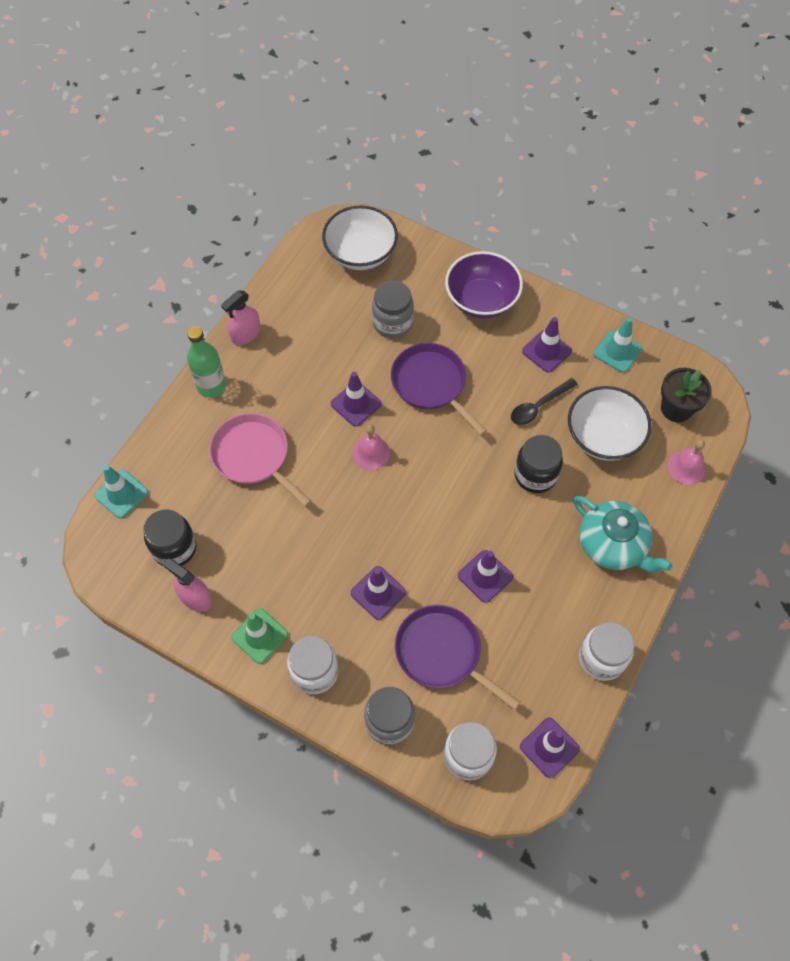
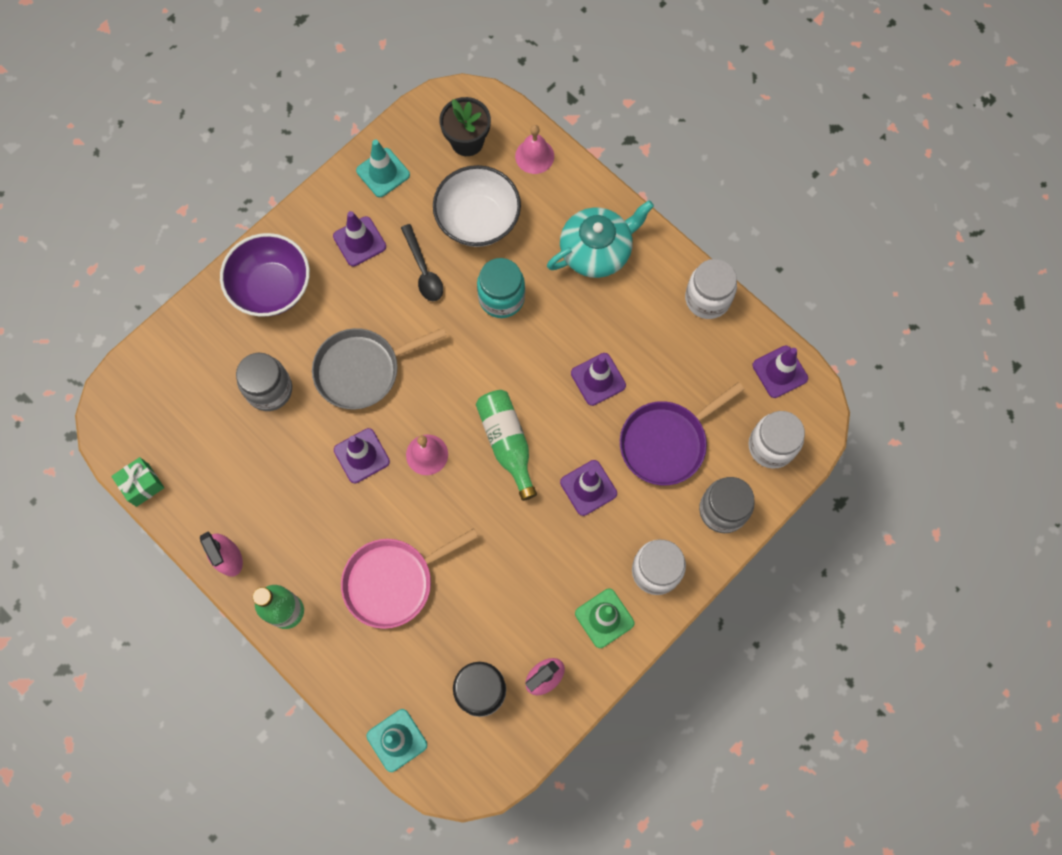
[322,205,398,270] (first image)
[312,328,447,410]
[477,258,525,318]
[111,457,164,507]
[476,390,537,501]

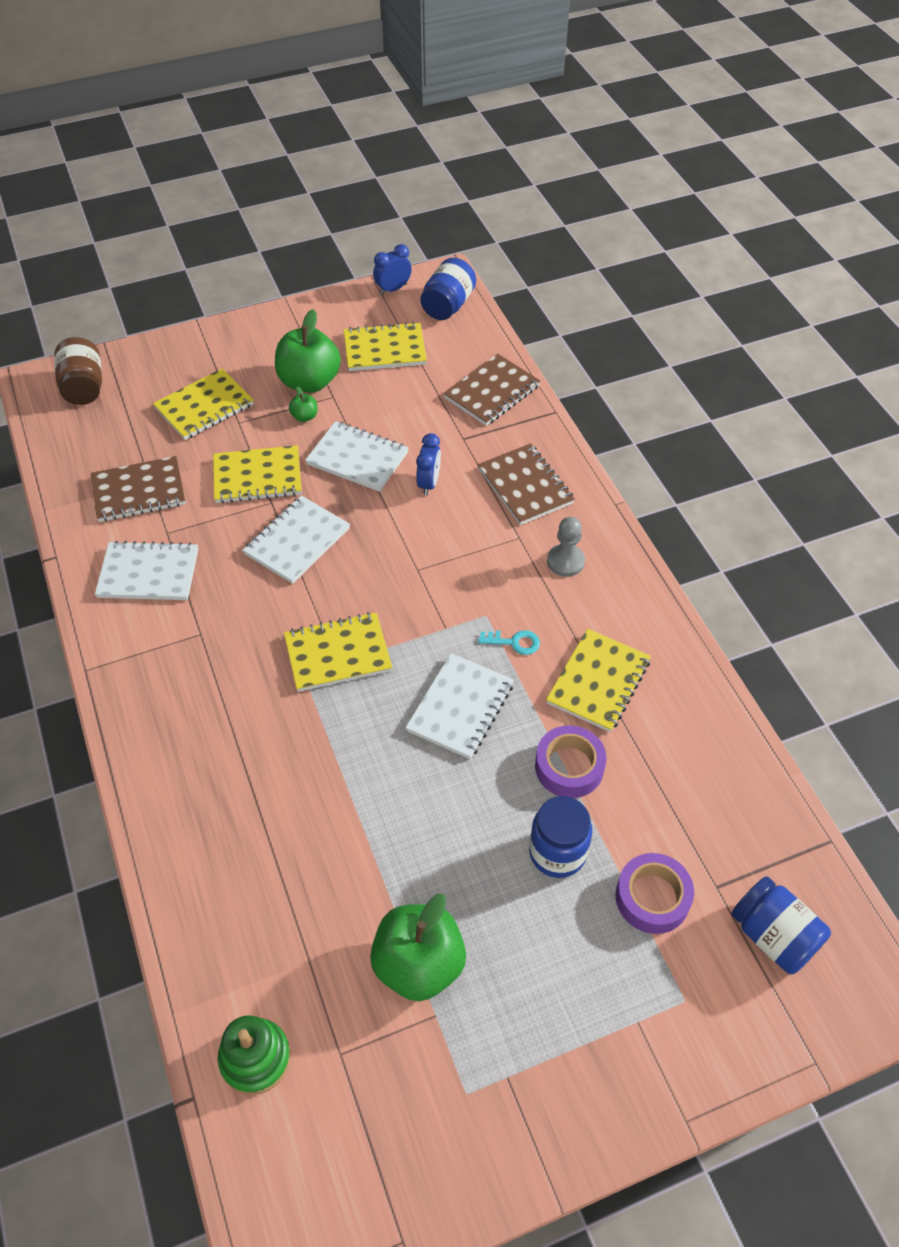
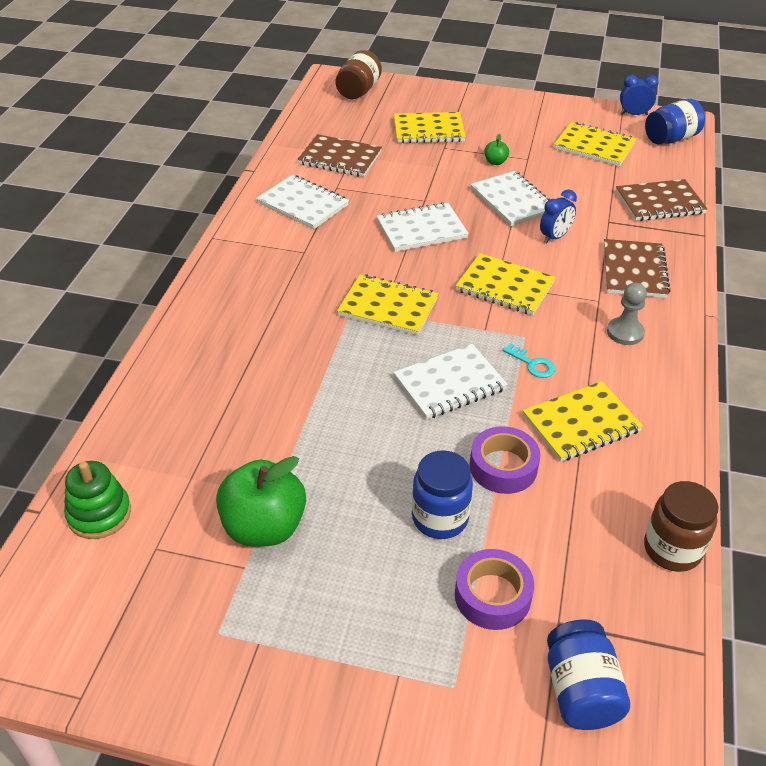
[455,253,556,315]
[275,309,341,393] (first image)
[644,481,718,572]

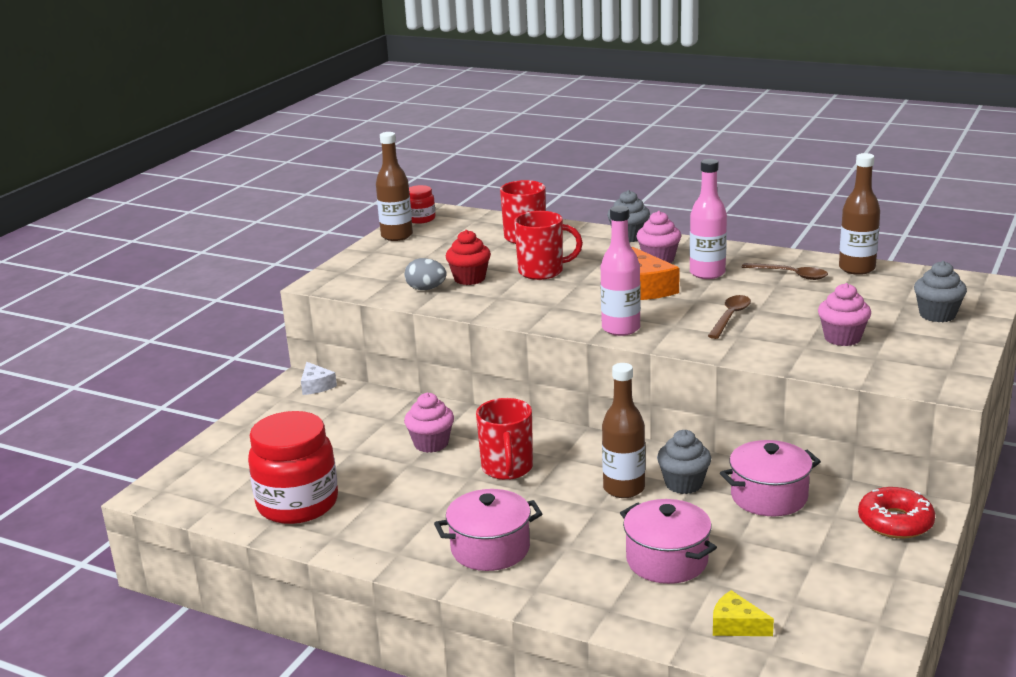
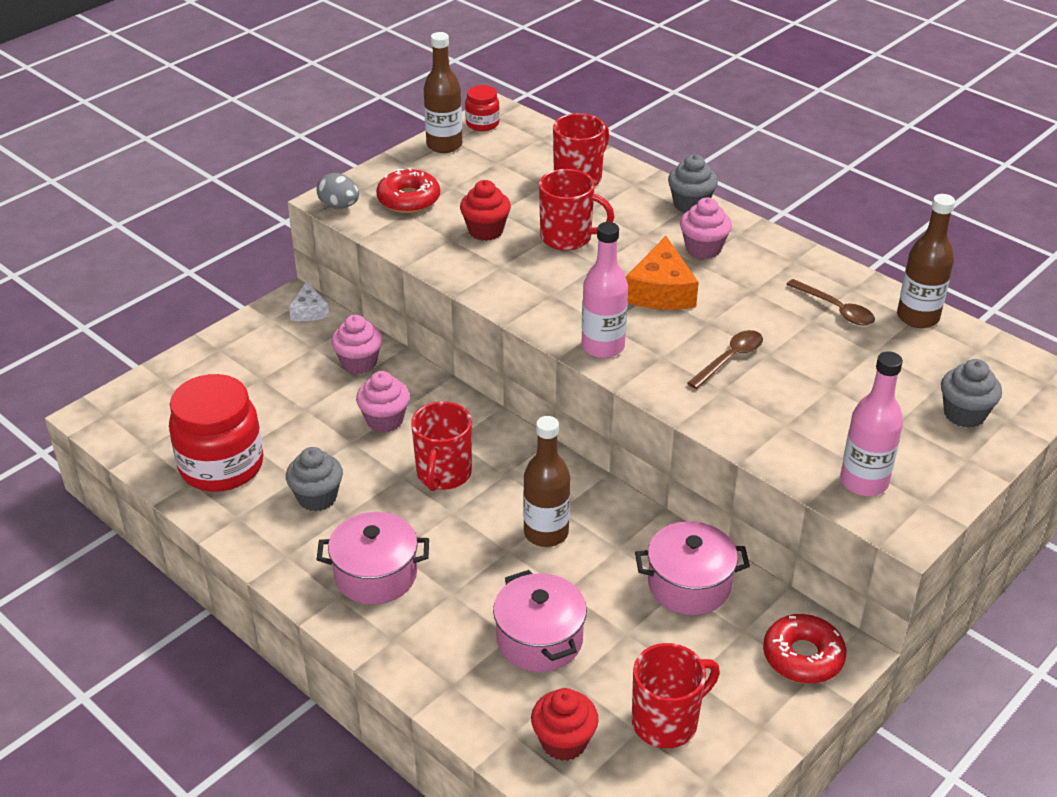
[316,173,359,209]
[286,447,343,511]
[840,351,903,496]
[531,688,599,761]
[331,315,382,374]
[376,168,440,213]
[632,643,720,748]

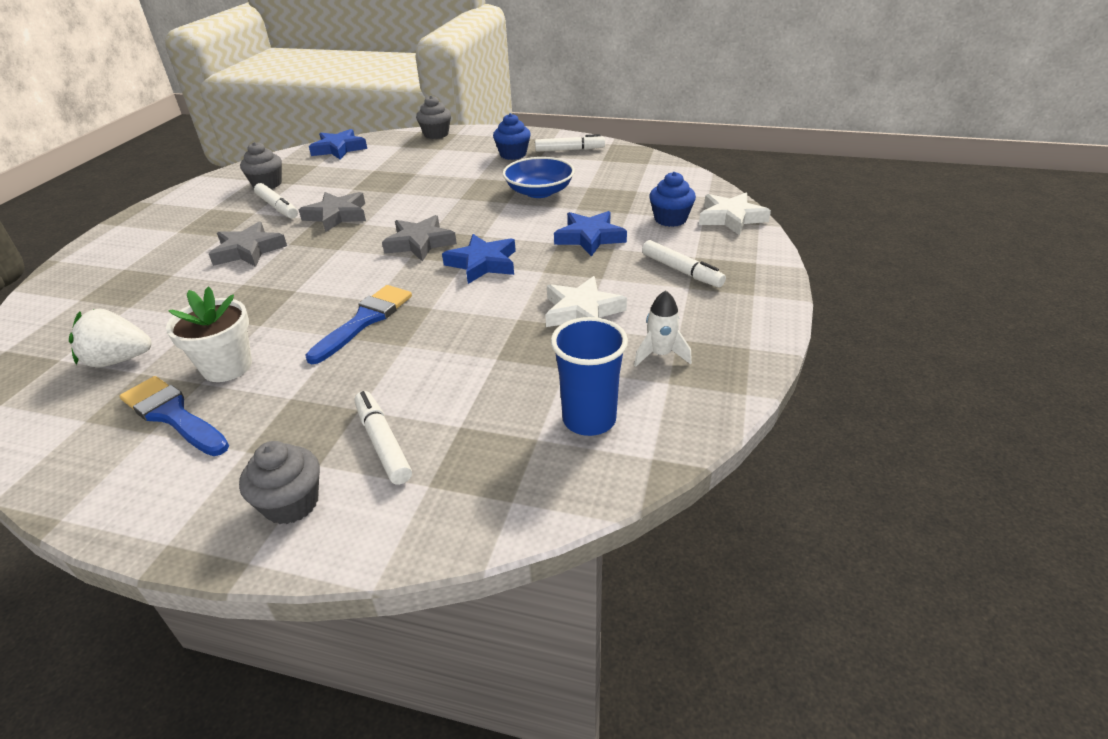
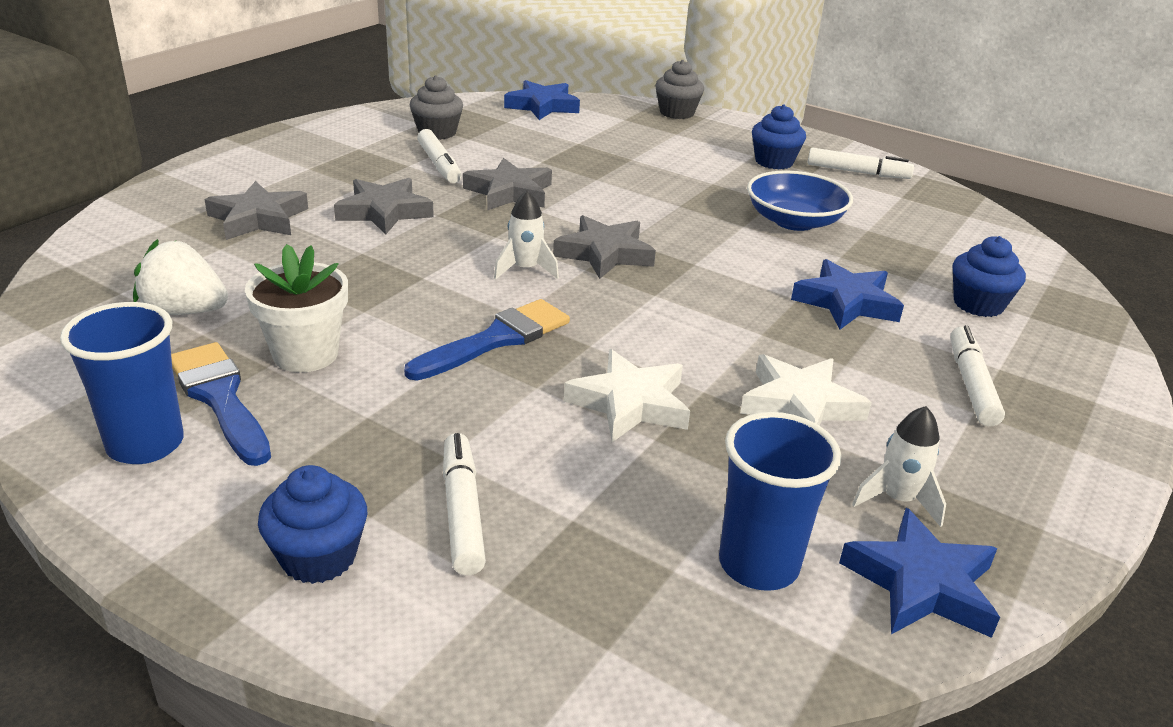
[258,465,367,584]
[839,508,1000,638]
[951,325,1005,426]
[564,349,690,442]
[60,302,184,464]
[204,181,308,240]
[494,190,559,280]

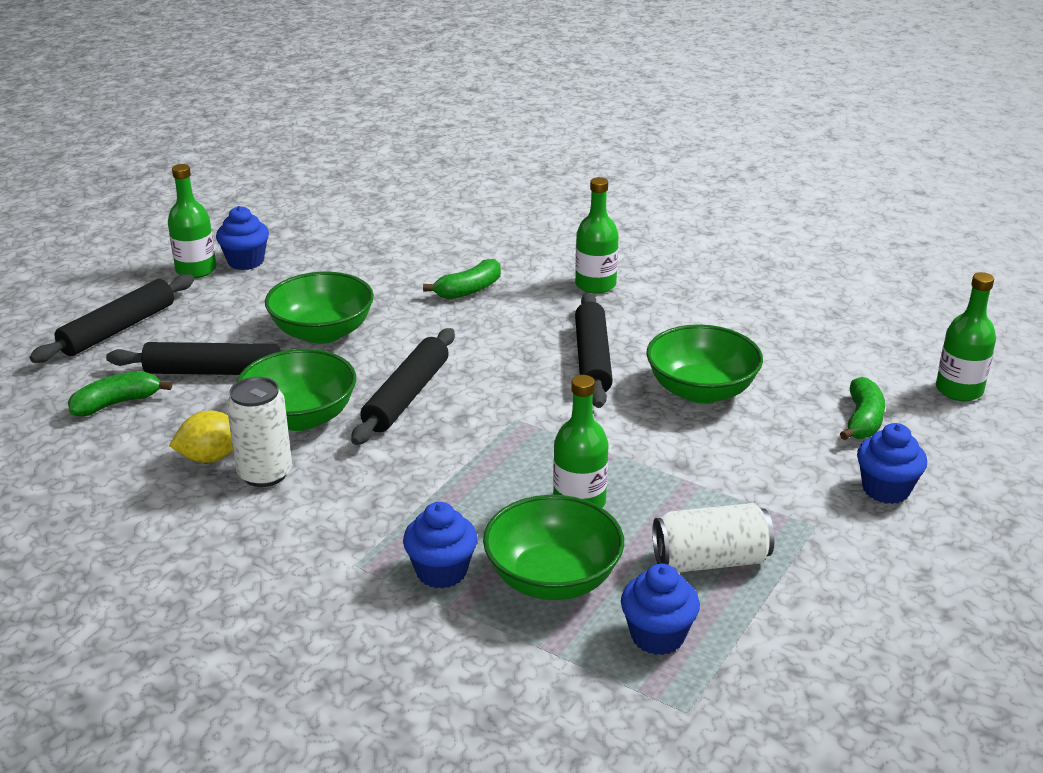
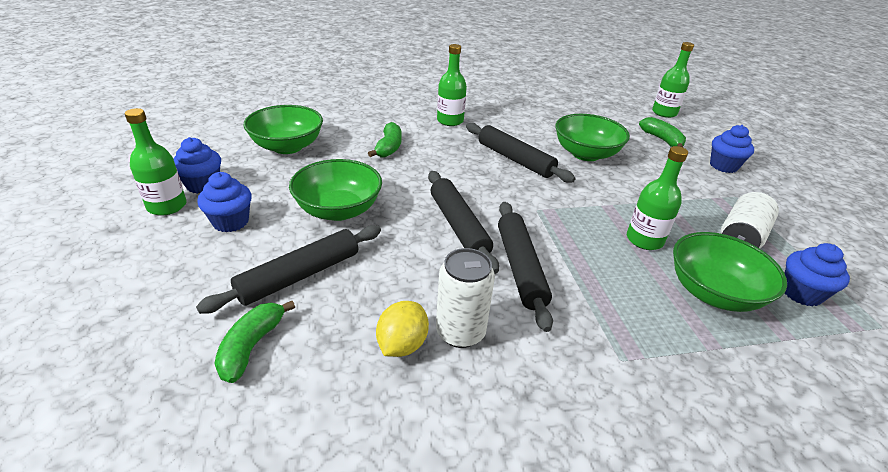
[498,202,553,332]
[244,105,323,154]
[197,172,252,232]

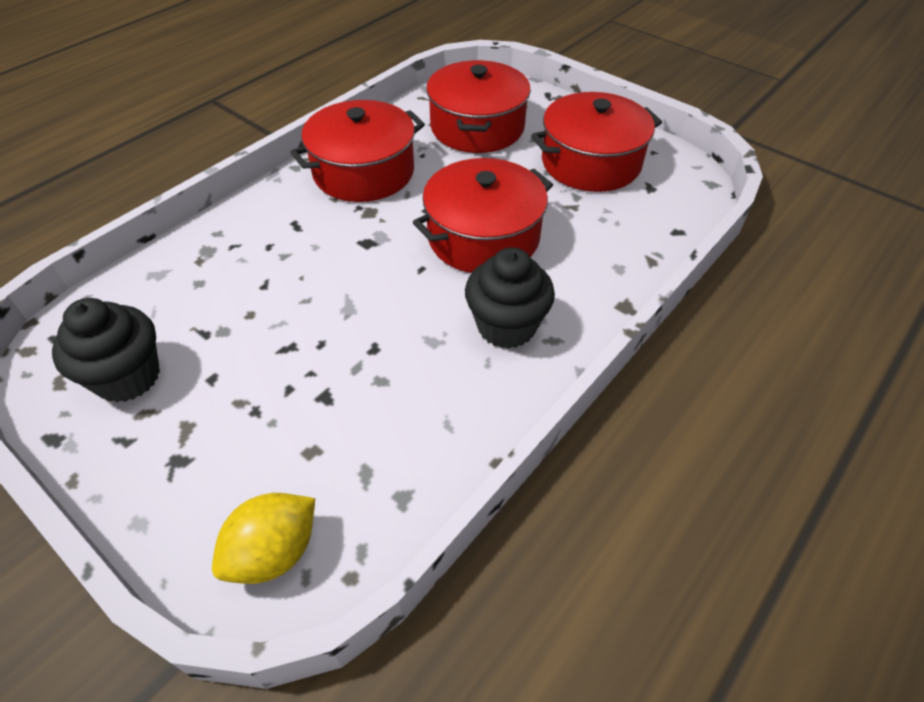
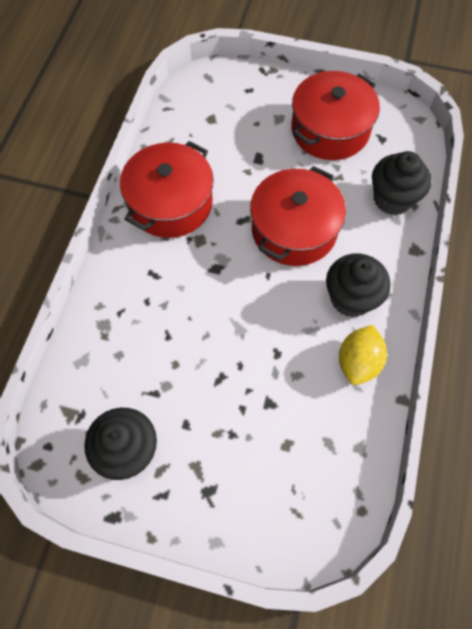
[339,325,387,385]
[426,60,531,153] (first image)
[372,151,431,215]

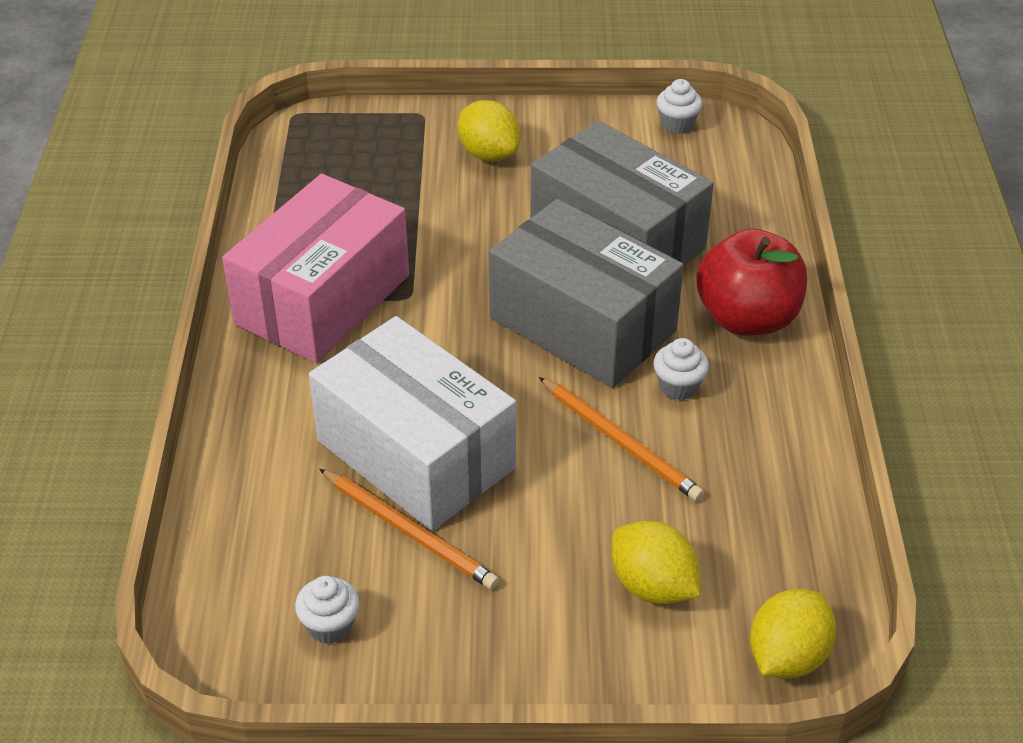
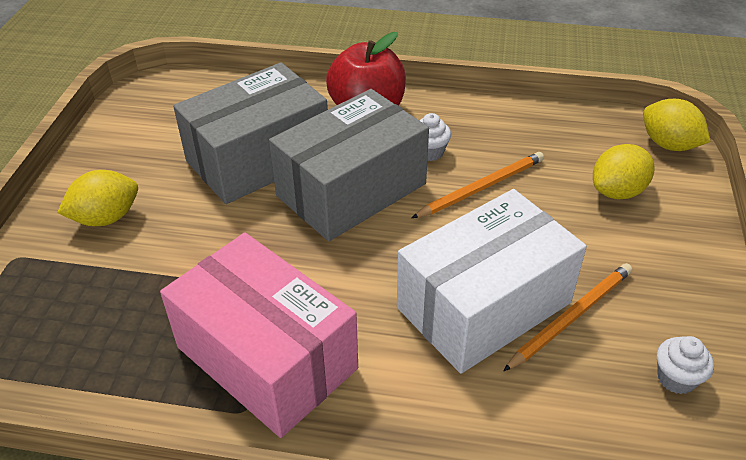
[656,79,703,134] (first image)

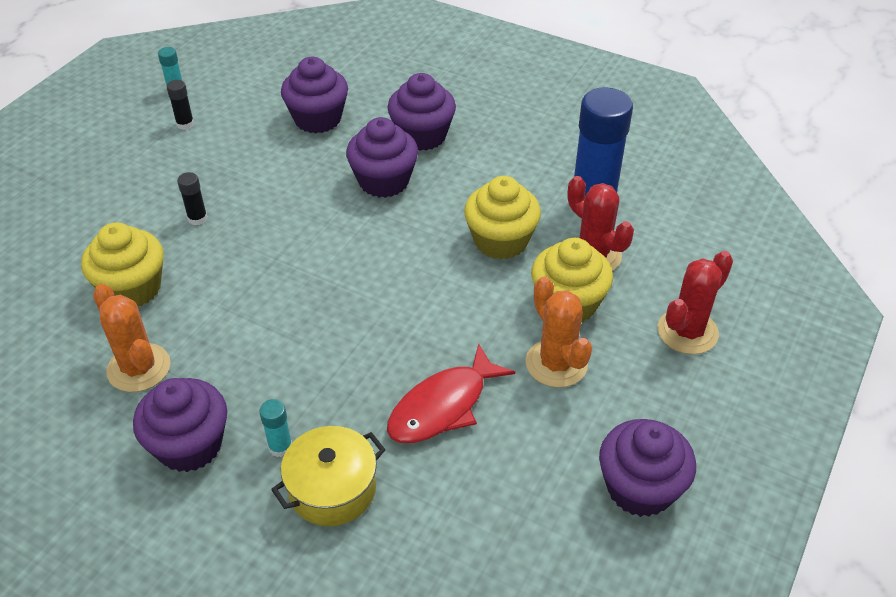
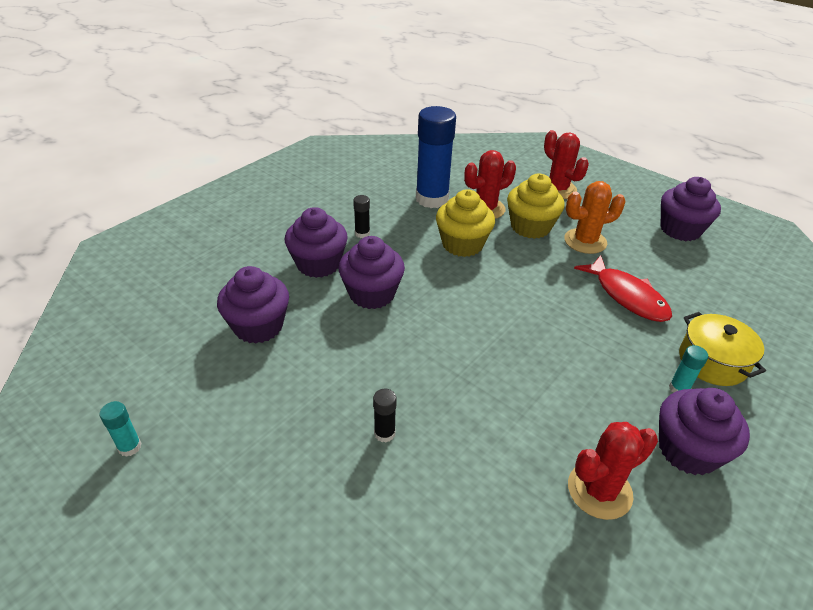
[81,222,164,306] (first image)
[568,422,658,520]
[353,195,370,238]

